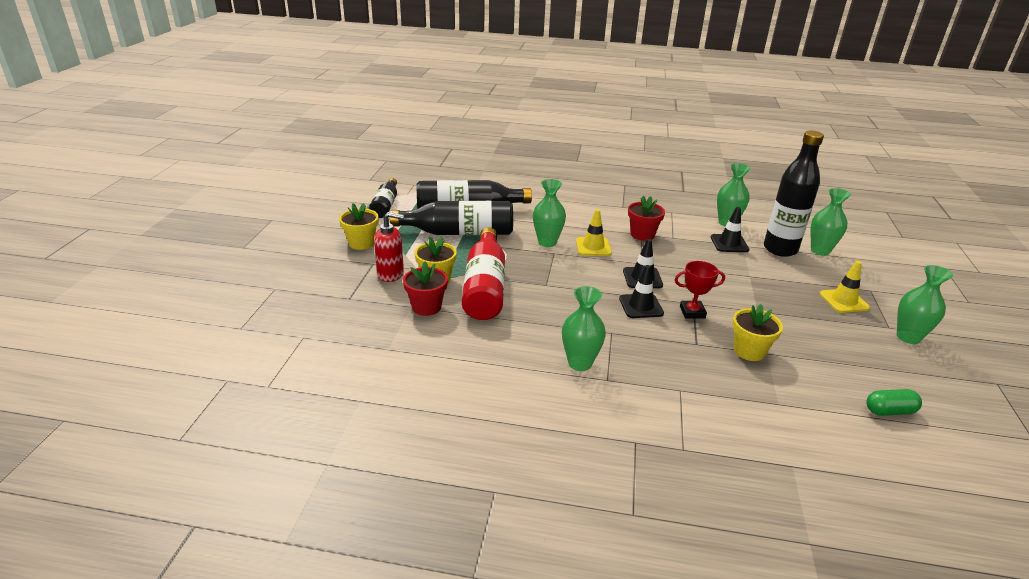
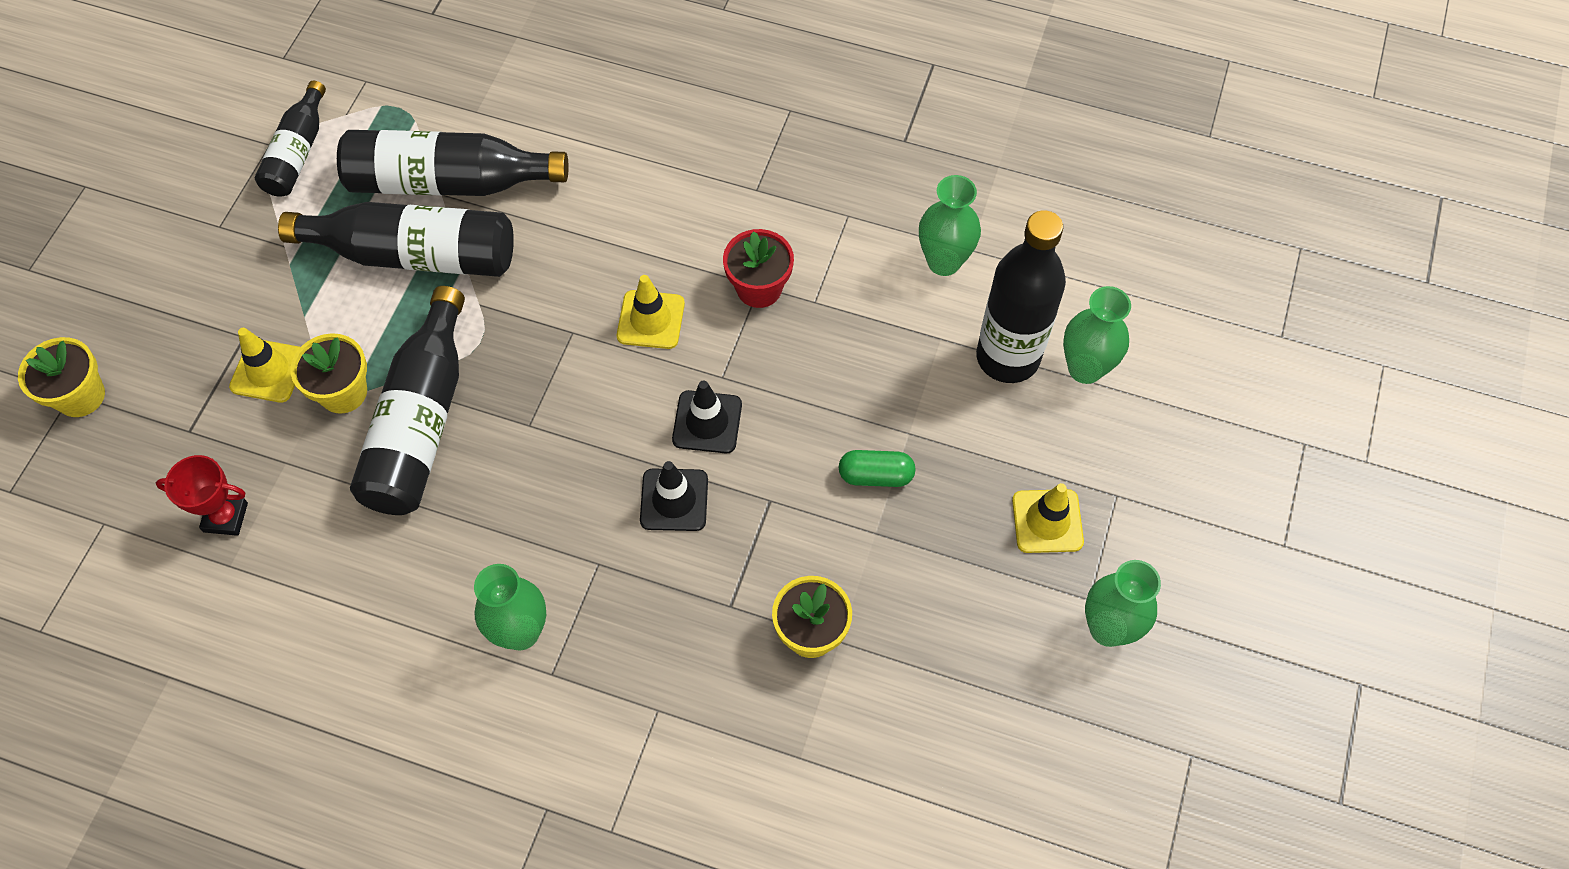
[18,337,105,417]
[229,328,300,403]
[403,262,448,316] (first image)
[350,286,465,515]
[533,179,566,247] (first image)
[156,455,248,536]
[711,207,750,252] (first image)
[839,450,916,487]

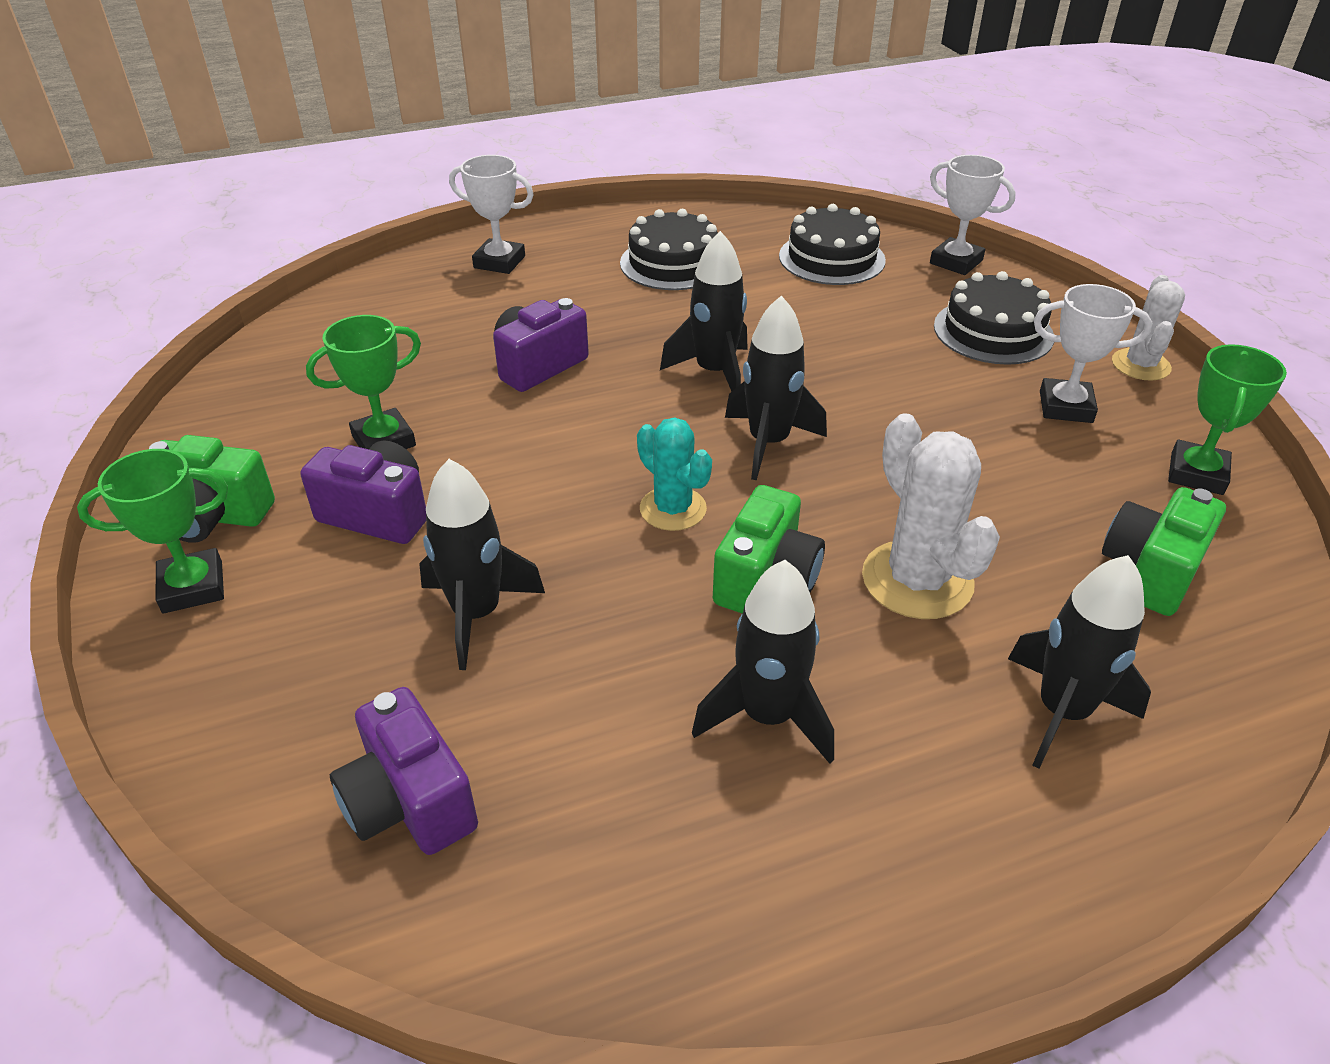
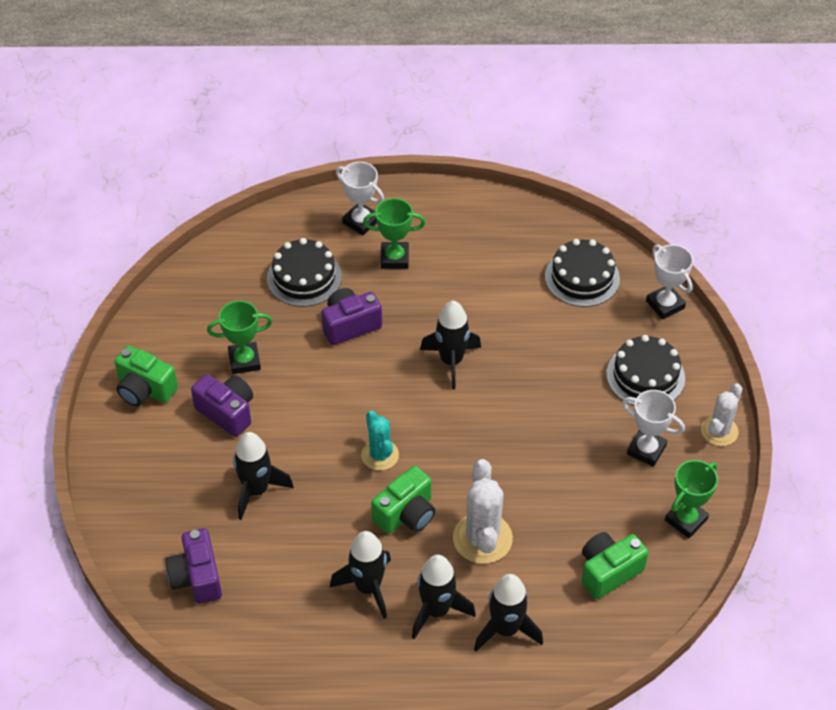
[363,198,426,269]
[267,238,342,307]
[412,555,476,639]

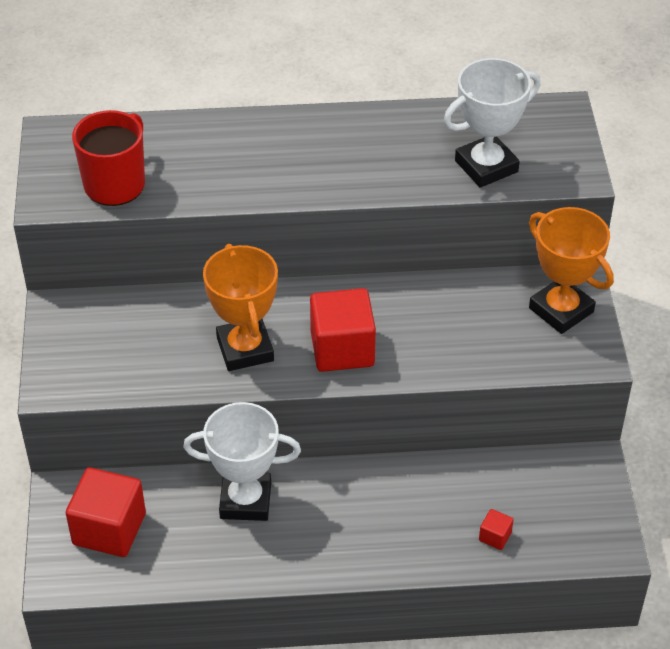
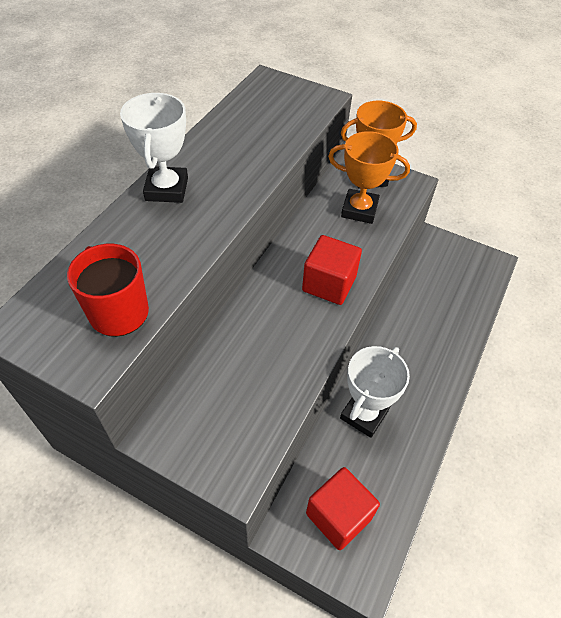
[328,131,410,224]
[120,93,188,203]
[479,509,514,550] (first image)

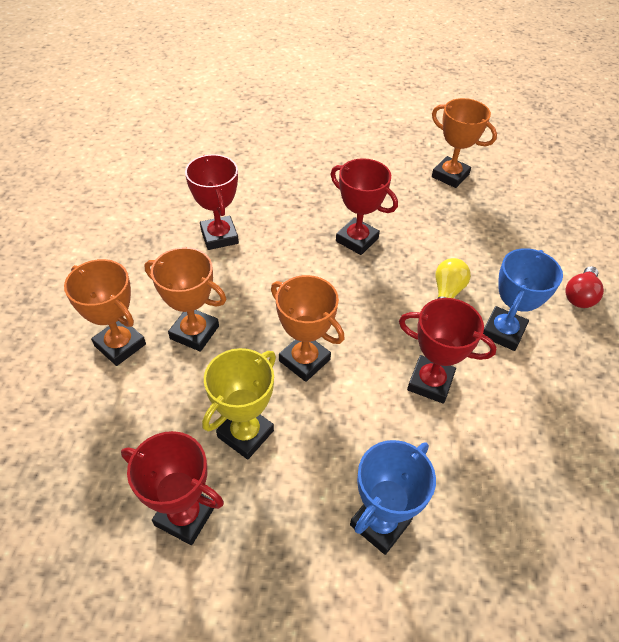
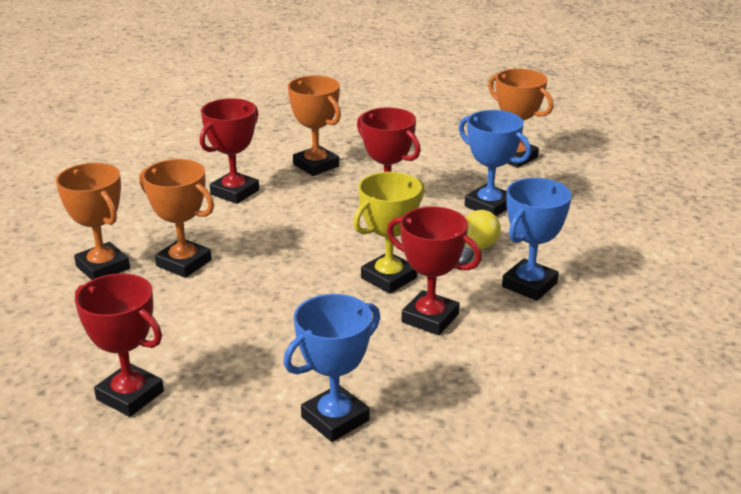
[200,98,259,204]
[353,172,425,294]
[288,75,341,176]
[565,266,604,308] (first image)
[459,110,531,216]

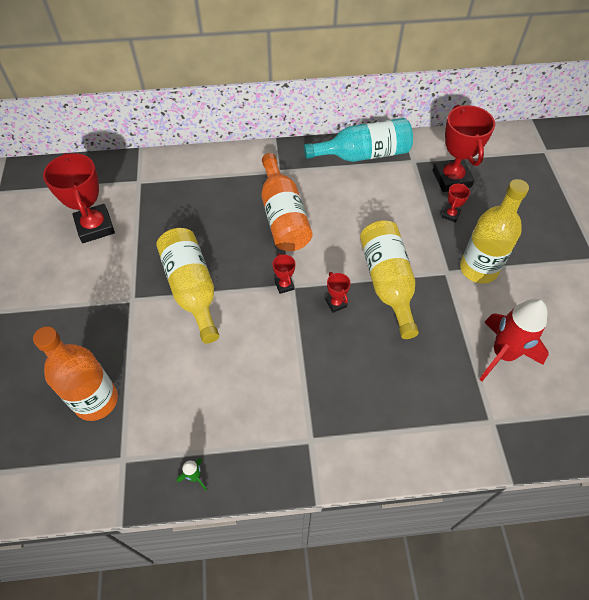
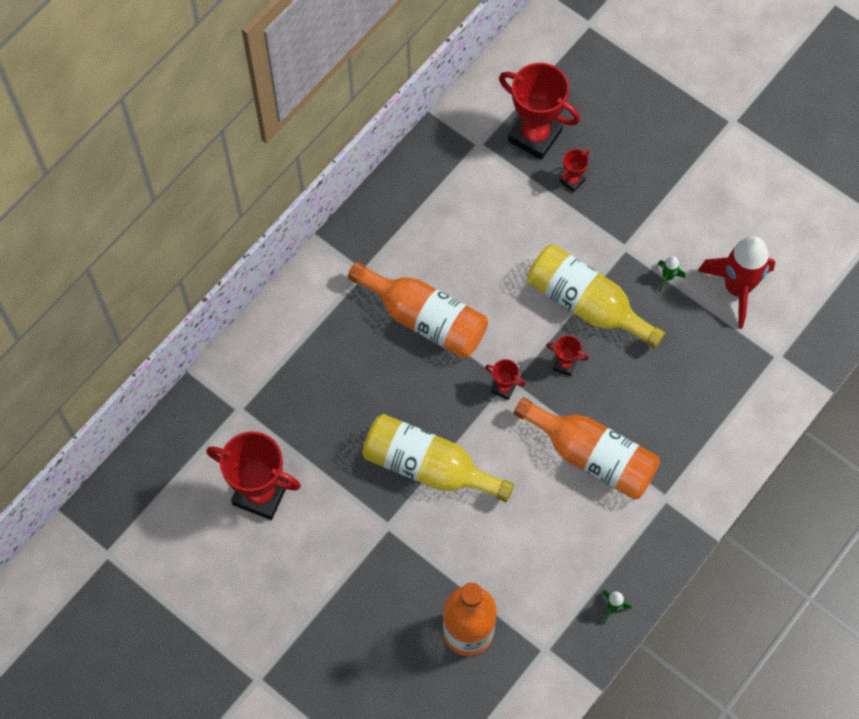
[304,118,413,162] (first image)
[560,149,589,192]
[460,179,529,284] (first image)
[514,397,660,500]
[658,256,686,292]

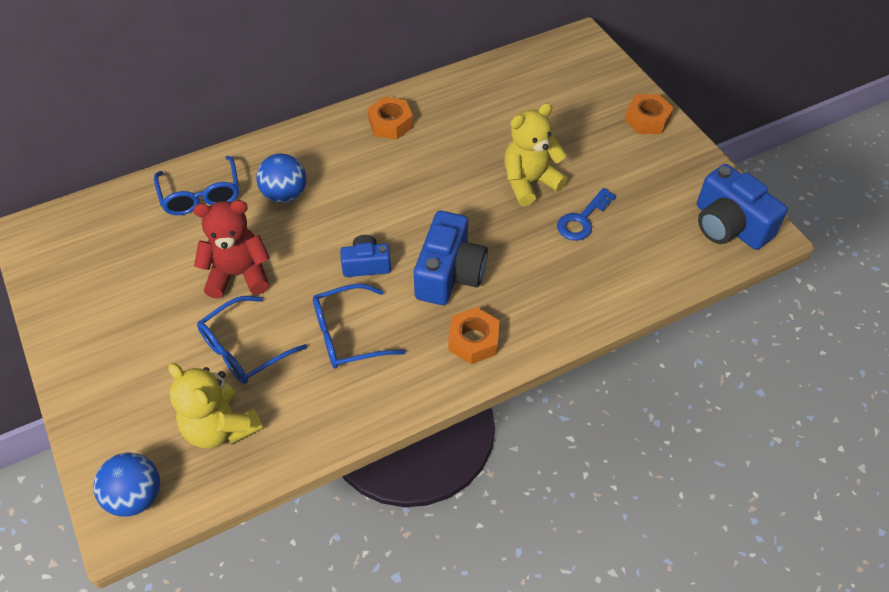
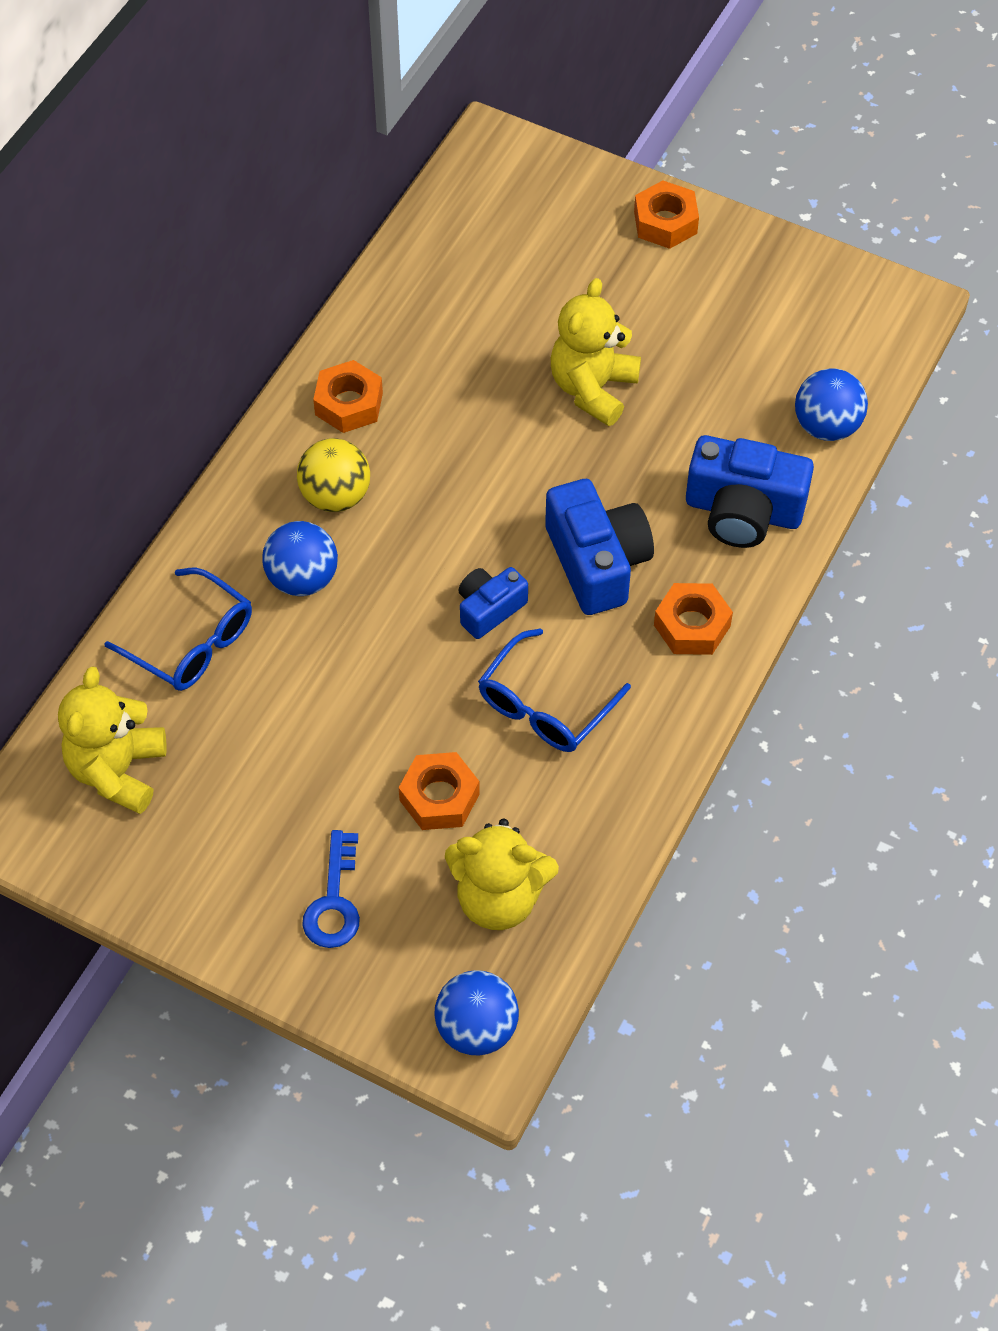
[193,200,270,299] (first image)
[399,752,480,830]
[302,830,360,948]
[686,435,814,548]
[58,666,166,814]
[297,438,370,512]
[795,368,868,441]

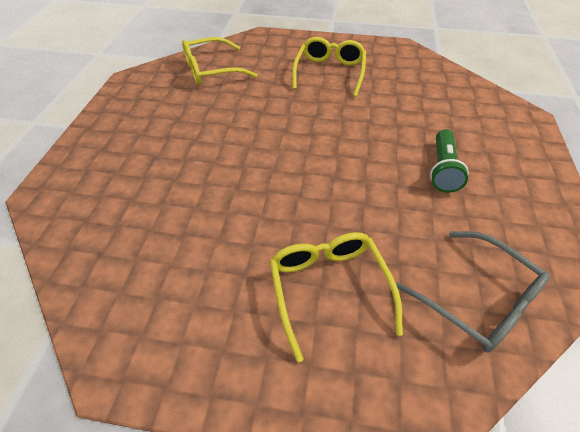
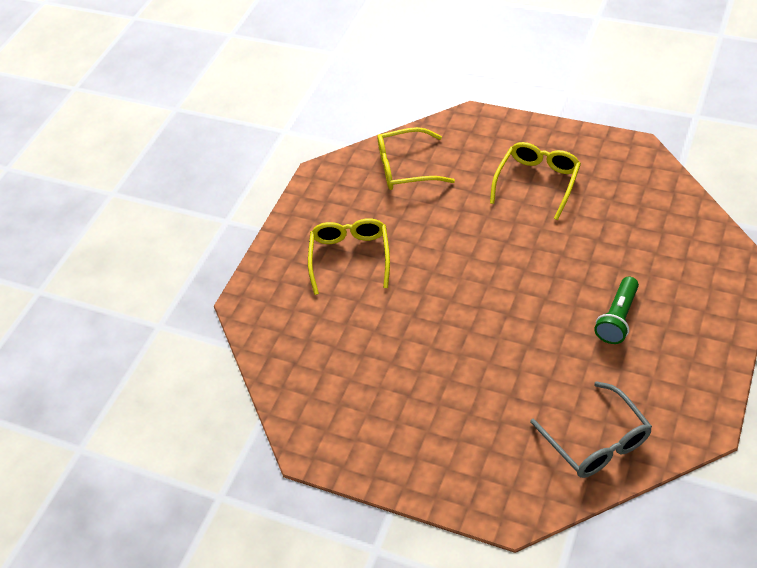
[308,218,390,295]

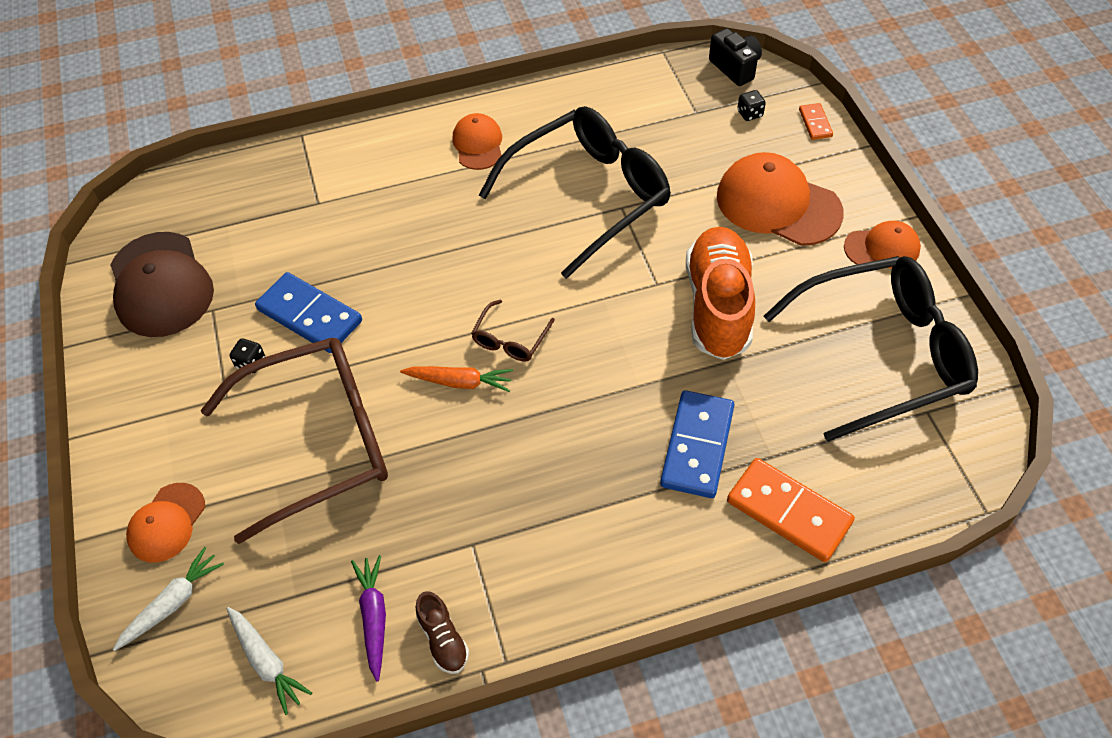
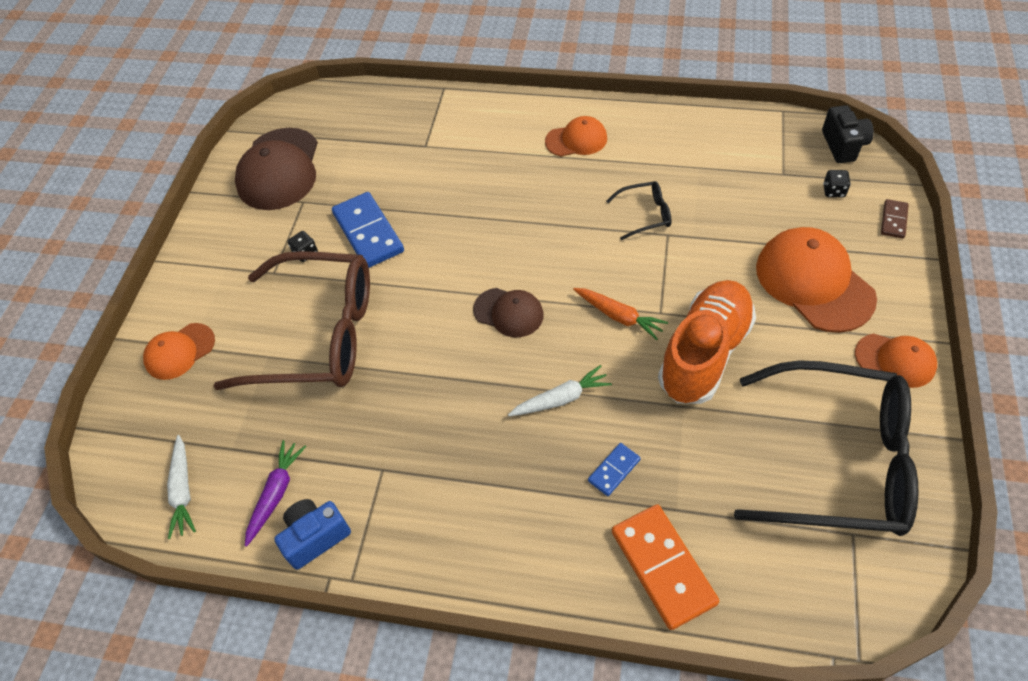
[508,365,612,416]
[573,288,668,340]
[274,499,351,570]
[545,116,607,157]
[473,288,544,337]
[606,181,672,240]
[588,443,641,496]
[881,199,909,239]

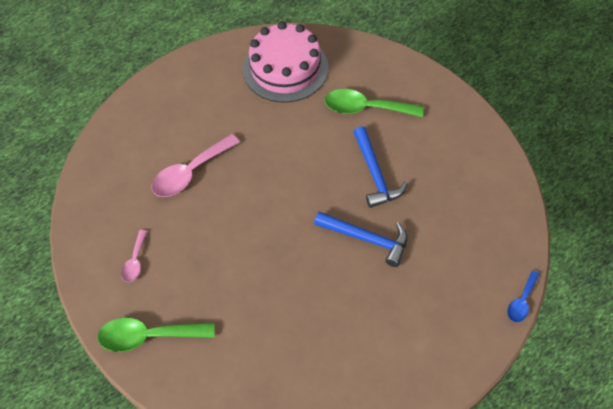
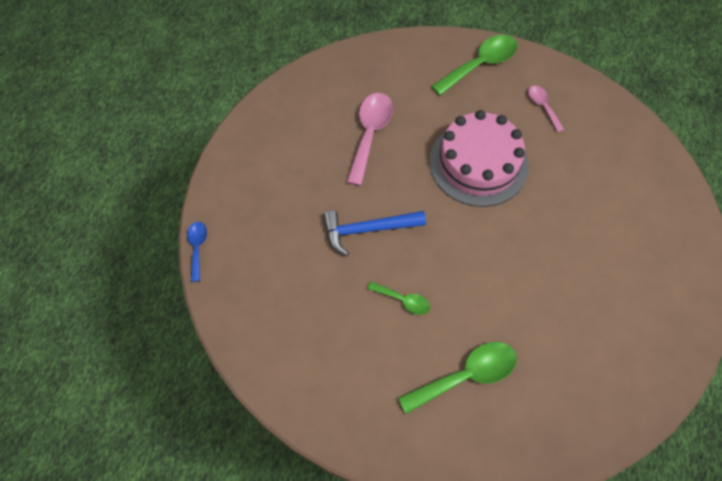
[347,93,393,186]
[430,110,529,207]
[367,281,430,315]

